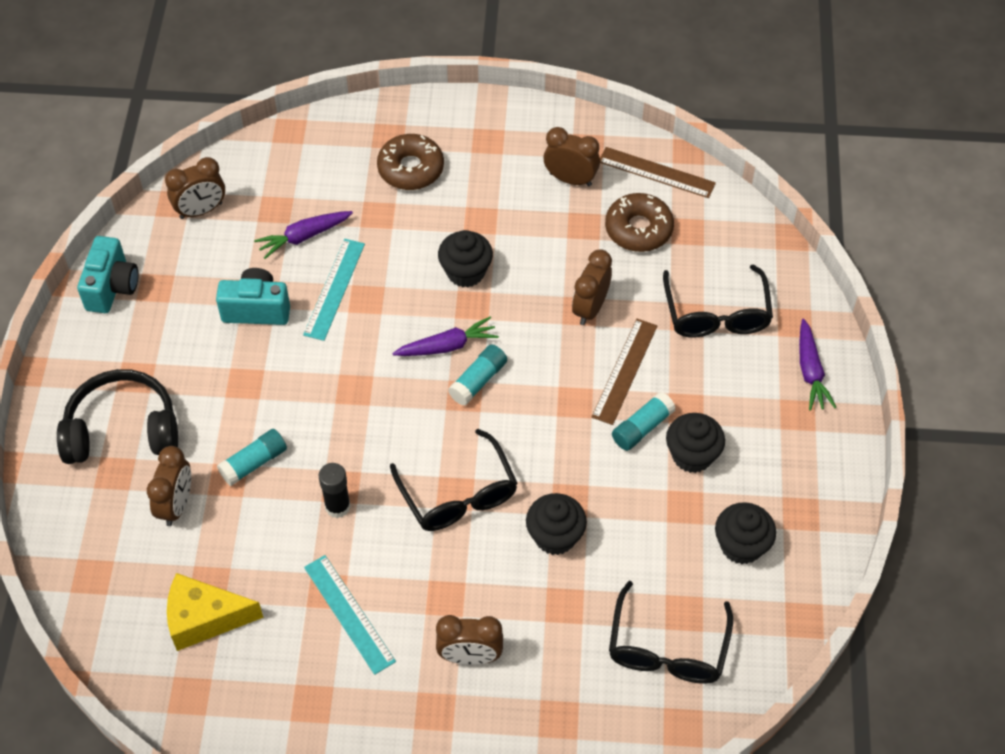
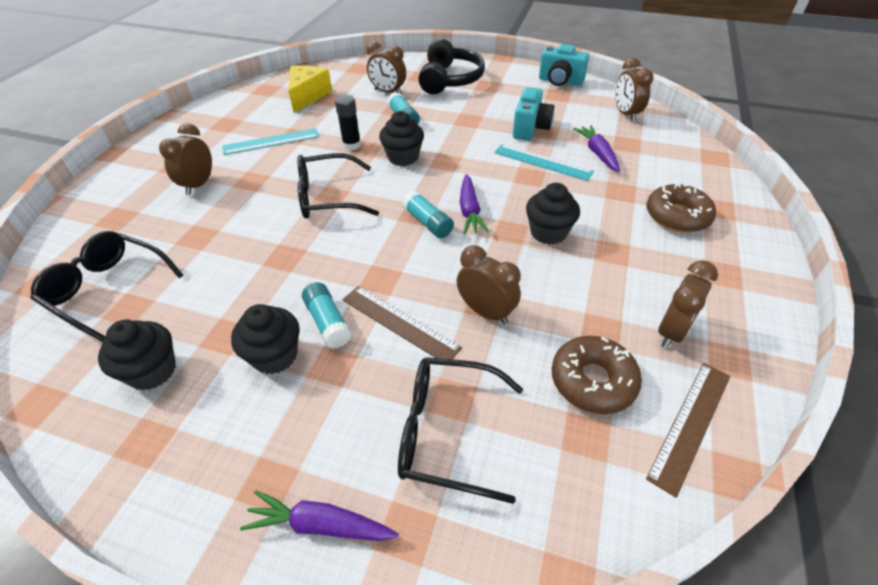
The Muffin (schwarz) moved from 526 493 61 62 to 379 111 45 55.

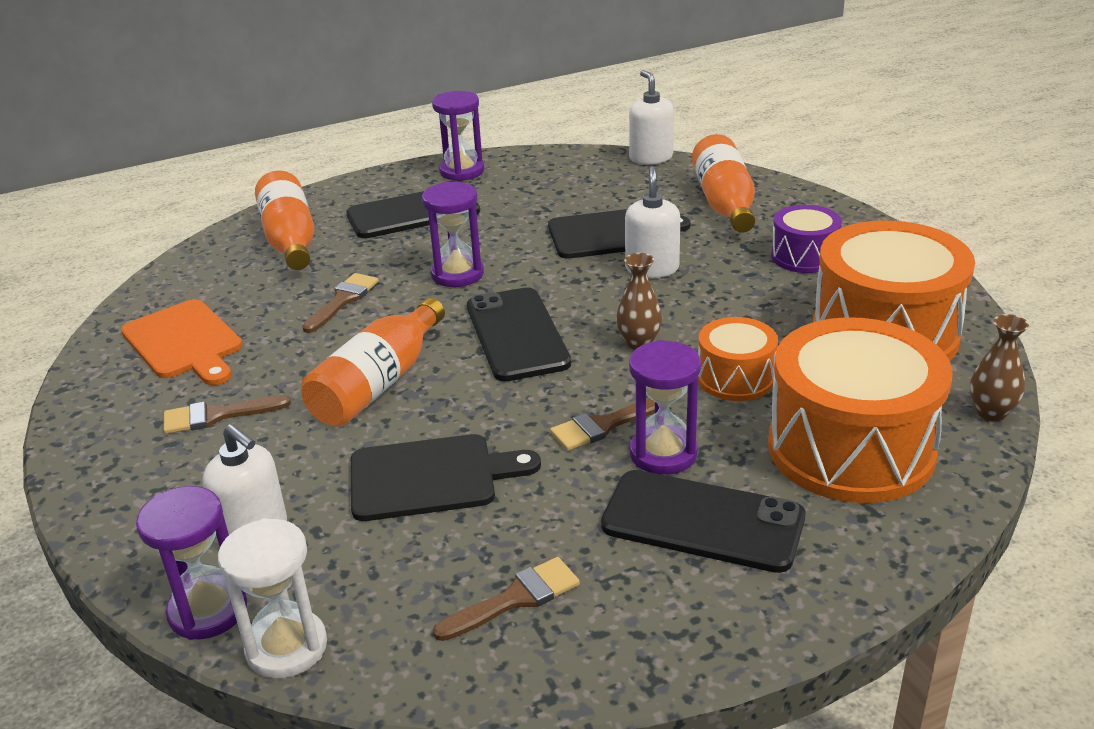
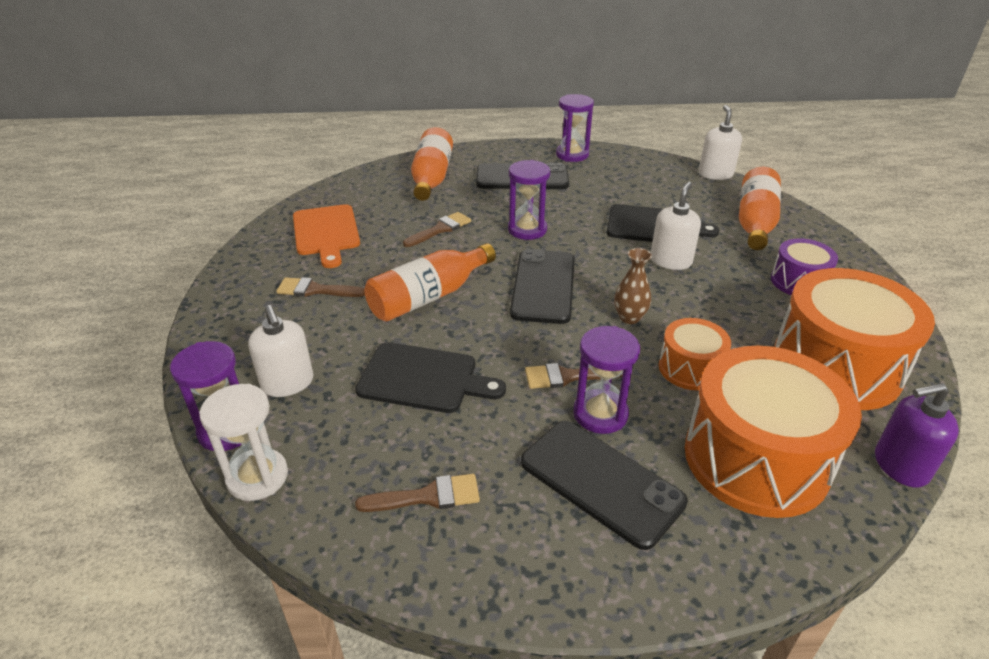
The Vase (braun) at 970 314 59 107 was replaced by the Seifenspender (lila) at 875 383 84 105.

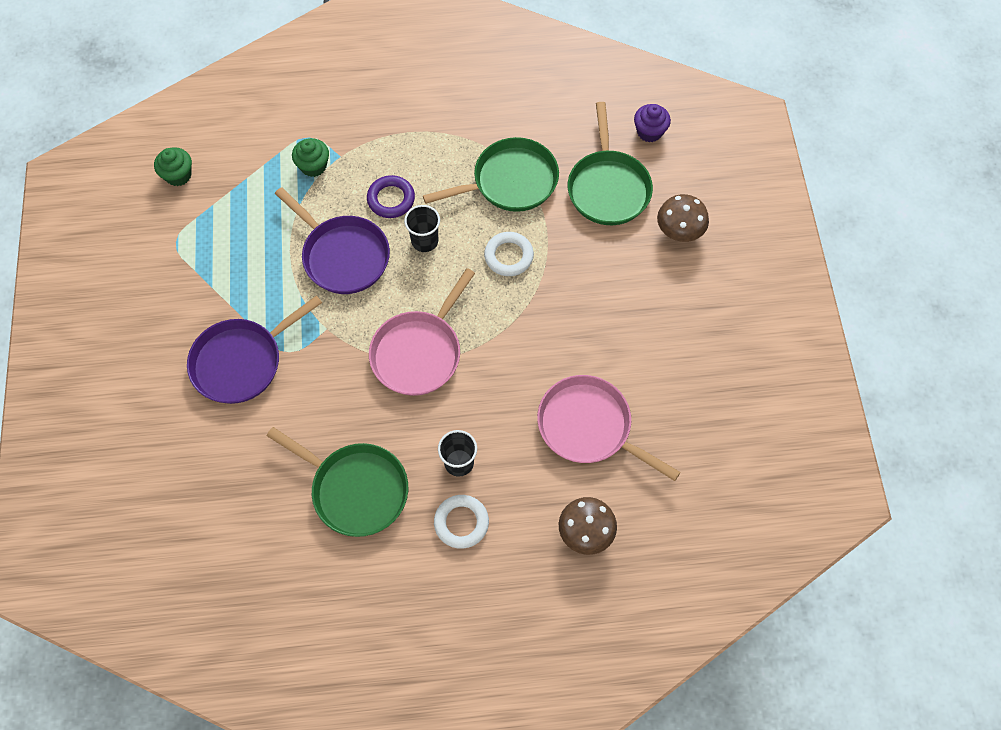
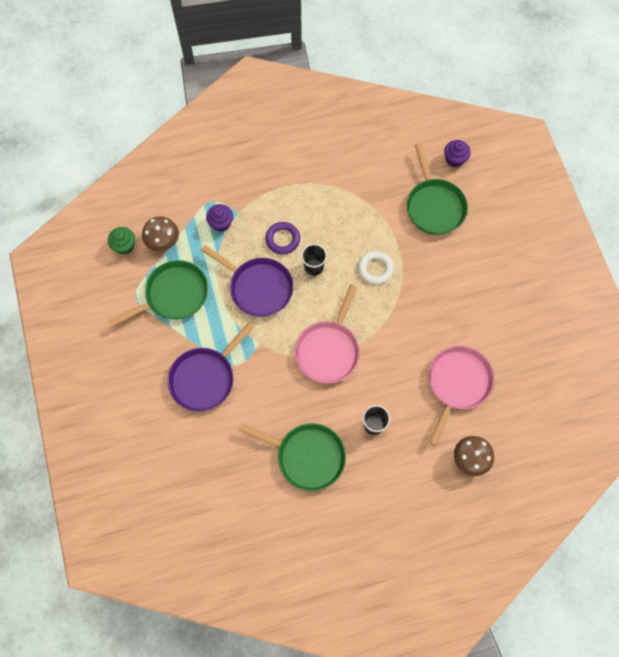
The Pfanne (grün) moved from 423 137 136 75 to 109 260 99 66.
The Muffin (grün) at 292 138 37 39 became the Muffin (lila) at 206 204 27 28.
The Pilz (braun) moved from 657 194 52 48 to 142 216 37 35.
The Pfanne (rosa) at 537 375 144 106 turned 90 degrees clockwise.
The Ring (weiß) at 434 495 55 54 disappeared.

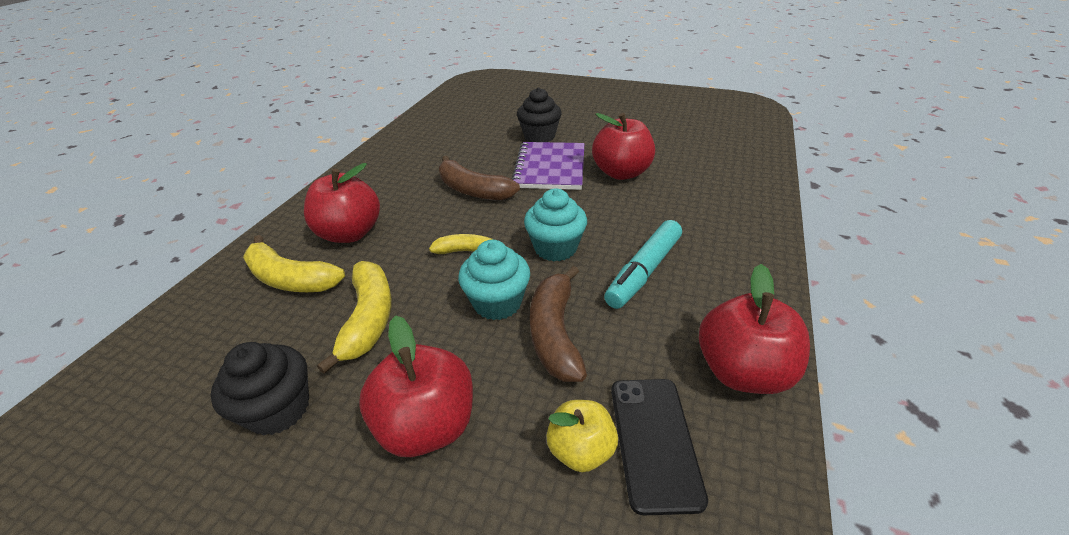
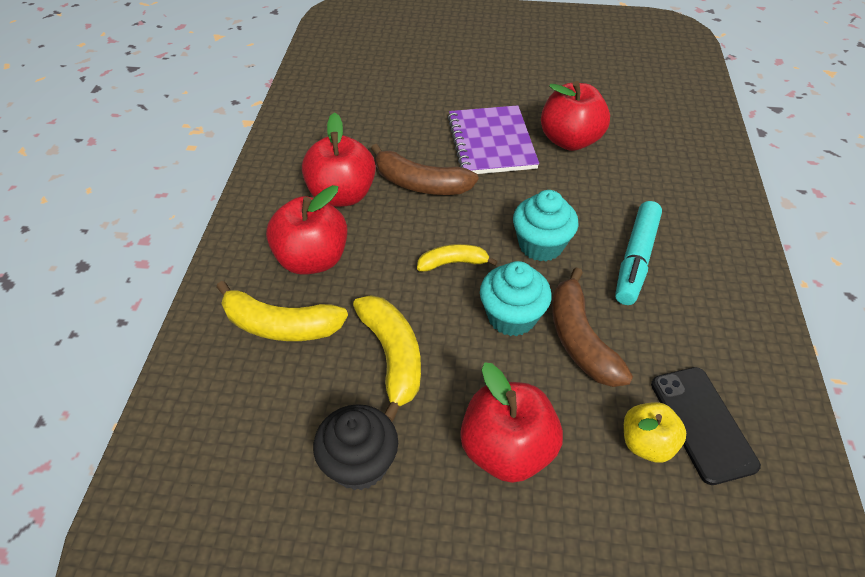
The Muffin (schwarz) at 517 88 44 54 disappeared.
The Apfel (rot) moved from 699 264 111 130 to 302 112 74 95.

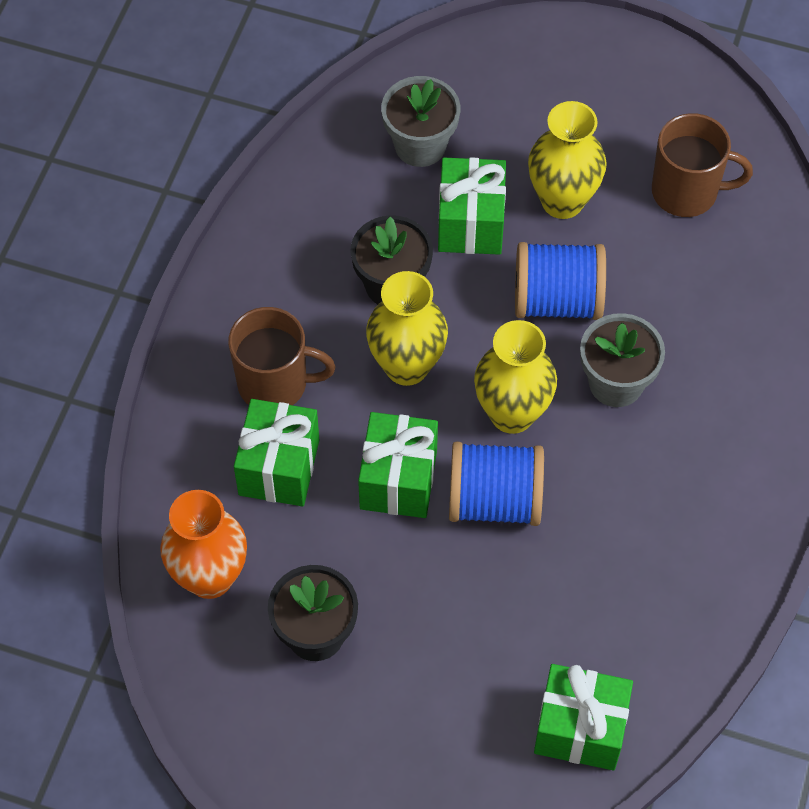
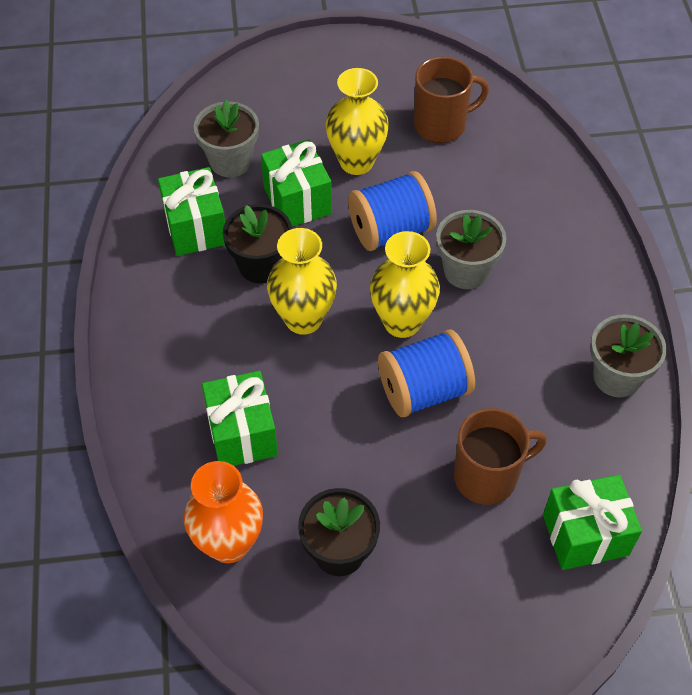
The Tasse (braun) moved from 228 307 108 98 to 454 408 93 97.
The Geschenk (grün) moved from 358 412 80 106 to 158 167 67 89.
The Blumentopf (grau) at 590 314 77 83 appeared.

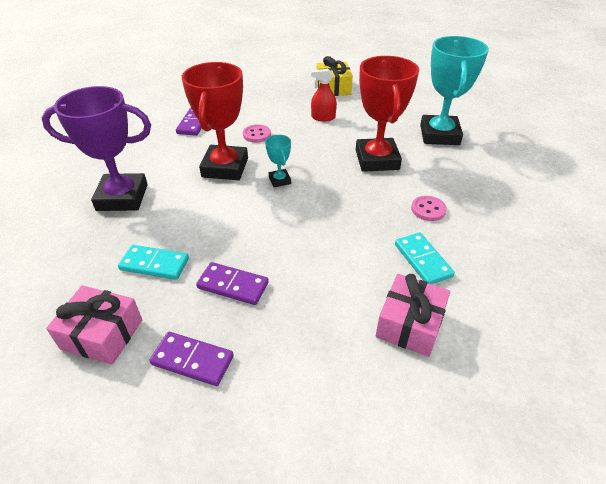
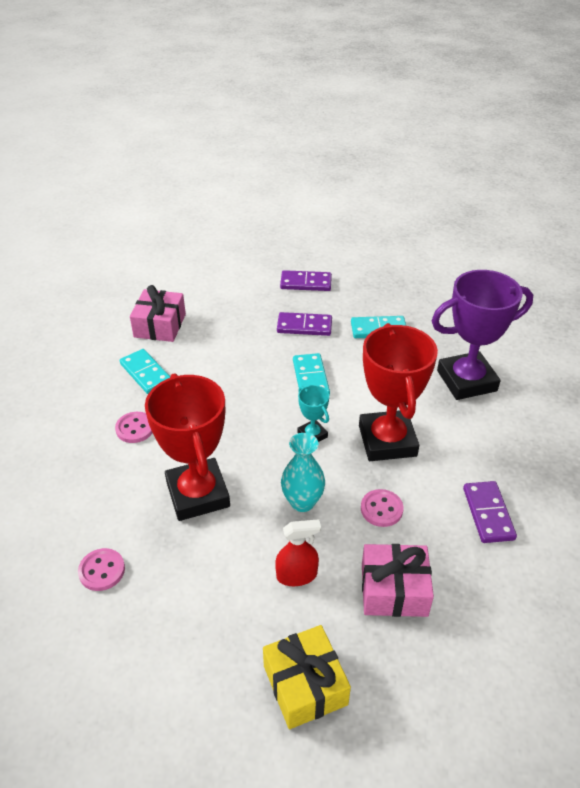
The Pokal (türkis) at 420 36 69 109 was replaced by the Knopf (rosa) at 78 548 47 43.
The Geschenk (rosa) moved from 46 285 96 79 to 362 544 72 73.
The Dominostein (türkis) at 293 353 37 42 appeared.
The Vase (türkis) at 281 433 44 79 appeared.

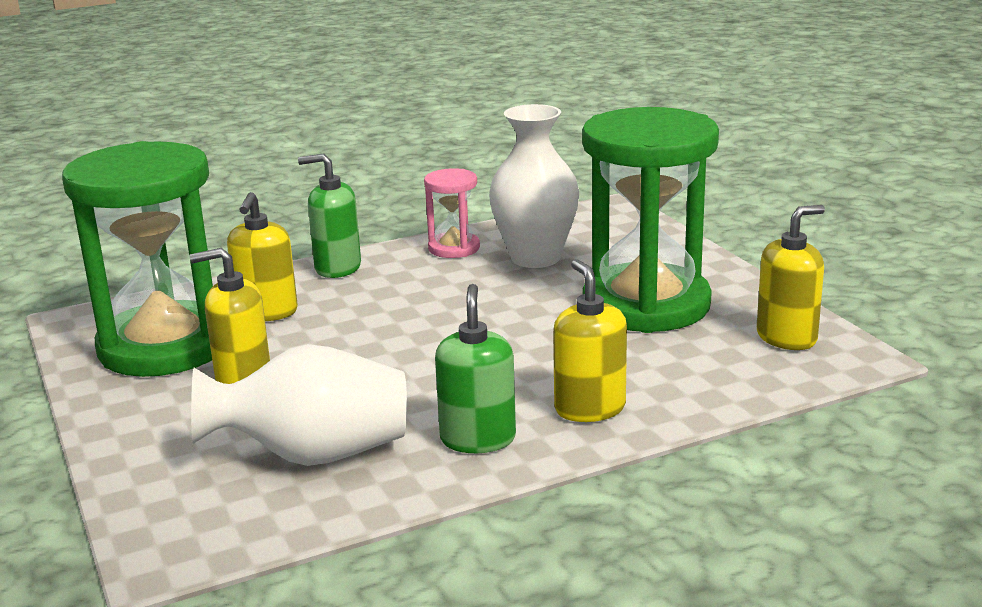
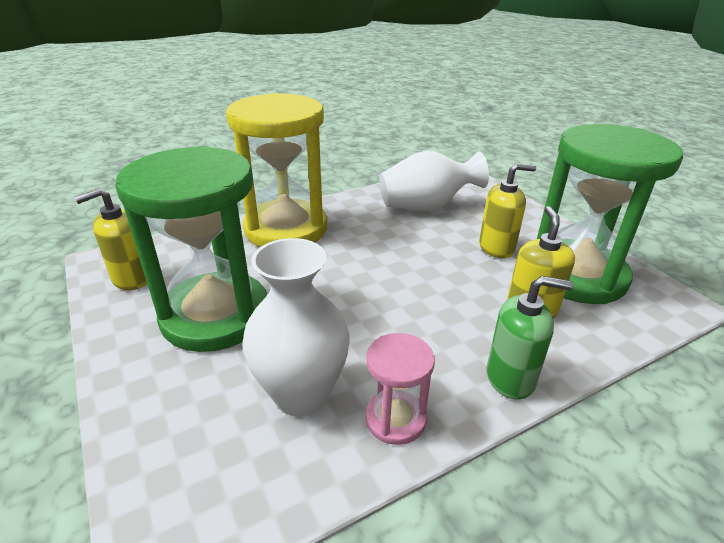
The Seifenspender (gelb) at 553 259 74 163 was replaced by the Sanduhr (gelb) at 226 93 102 154.
The Seifenspender (grün) at 435 284 81 169 disappeared.

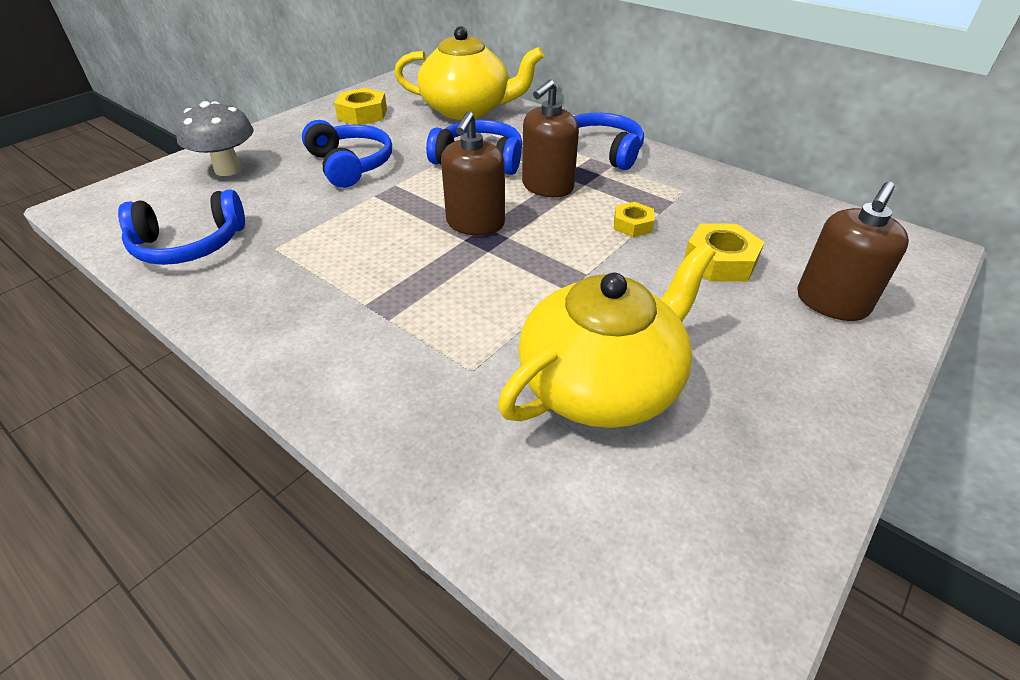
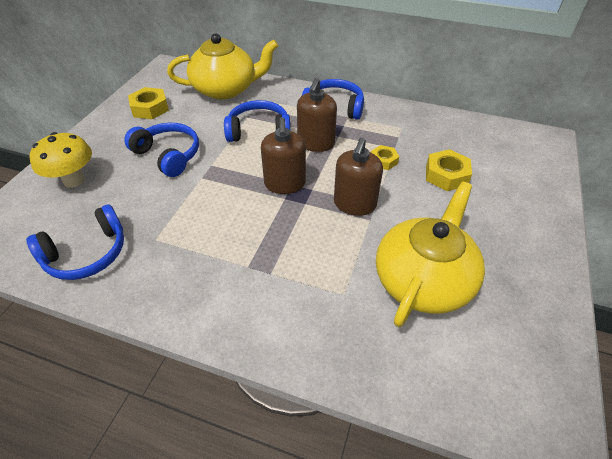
The Pilz (grau) at 176 101 77 75 became the Pilz (gelb) at 29 132 63 56.
The Seifenspender (braun) moved from 797 182 112 139 to 334 137 49 79.

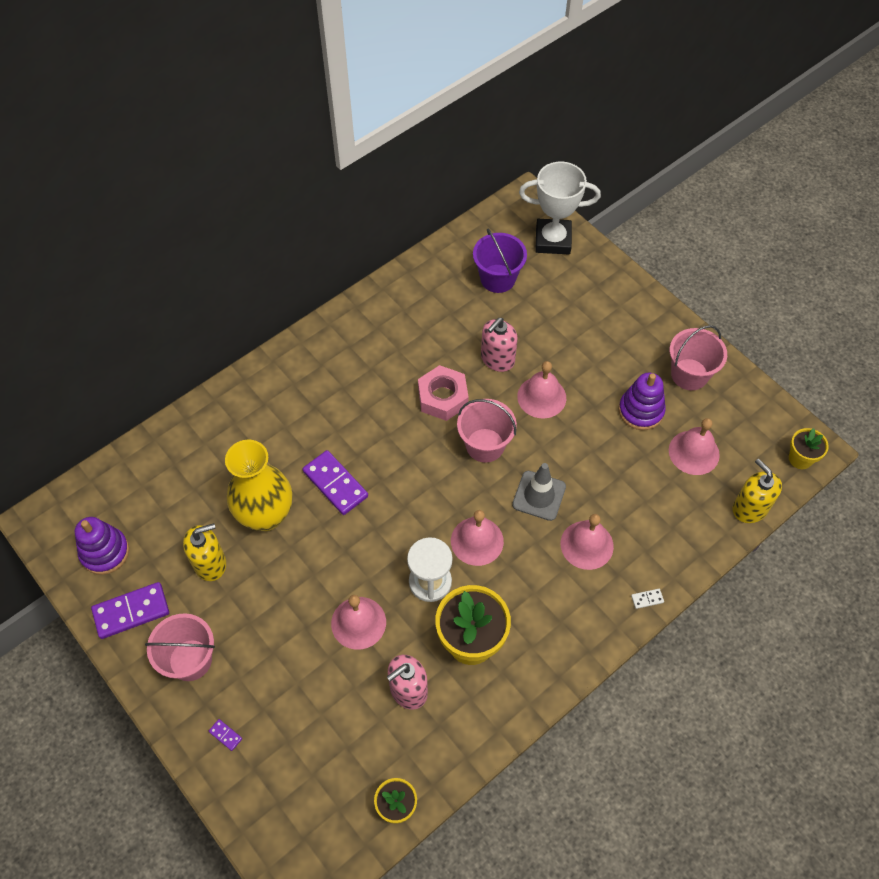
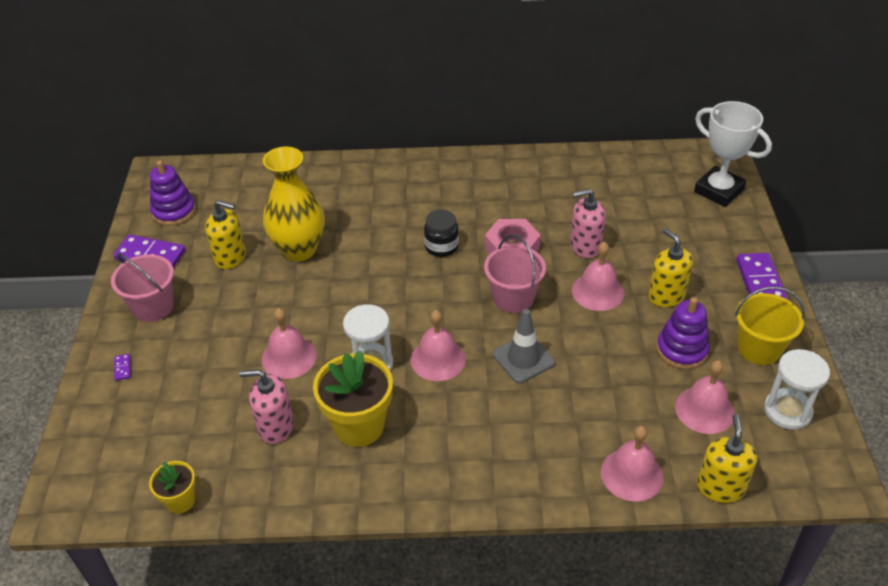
The Eimer (lila) at 473 229 54 64 disappeared.
The Eimer (rosa) at 670 325 57 65 became the Eimer (gelb) at 735 286 70 79.
The Blumentopf (gelb) at 789 428 40 41 disappeared.
The Dominostein (lila) moved from 303 450 65 65 to 736 253 52 47.
The Glocke (rosa) moved from 561 514 53 56 to 601 426 62 75.
The Dominostein (weiß) at 631 589 33 20 disappeared.
The Einmachglas (schwarz) at 424 210 35 47 appeared.
The Seifenspender (gelb) at 648 228 45 79 appeared.
The Sanduhr (weiß) at 764 349 66 81 appeared.

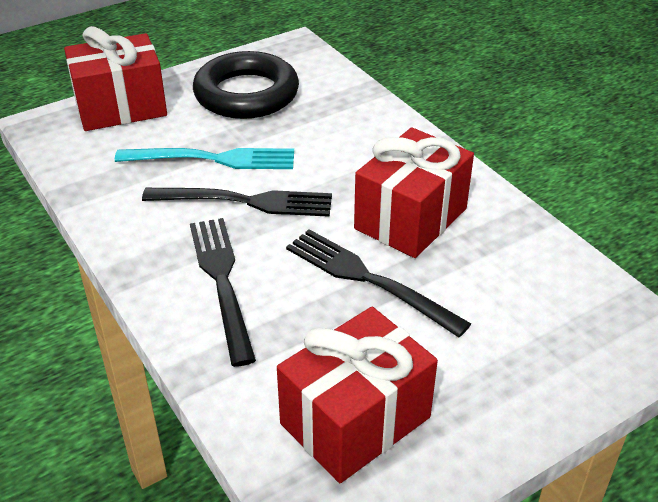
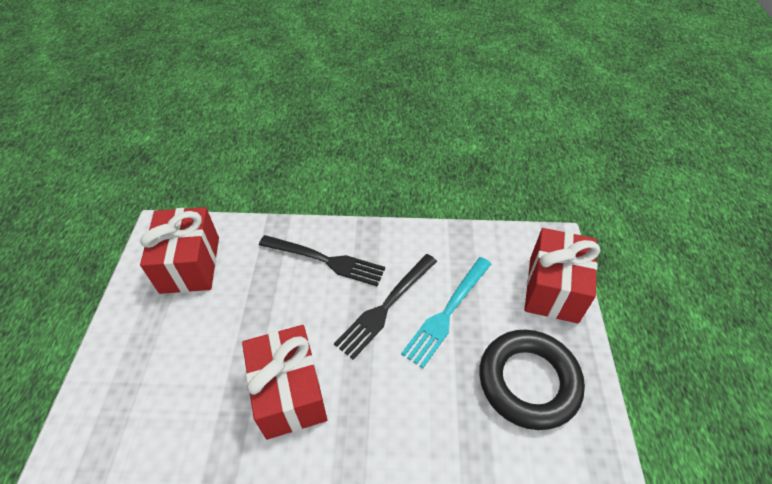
The Gabel (schwarz) at 286 229 185 108 disappeared.

